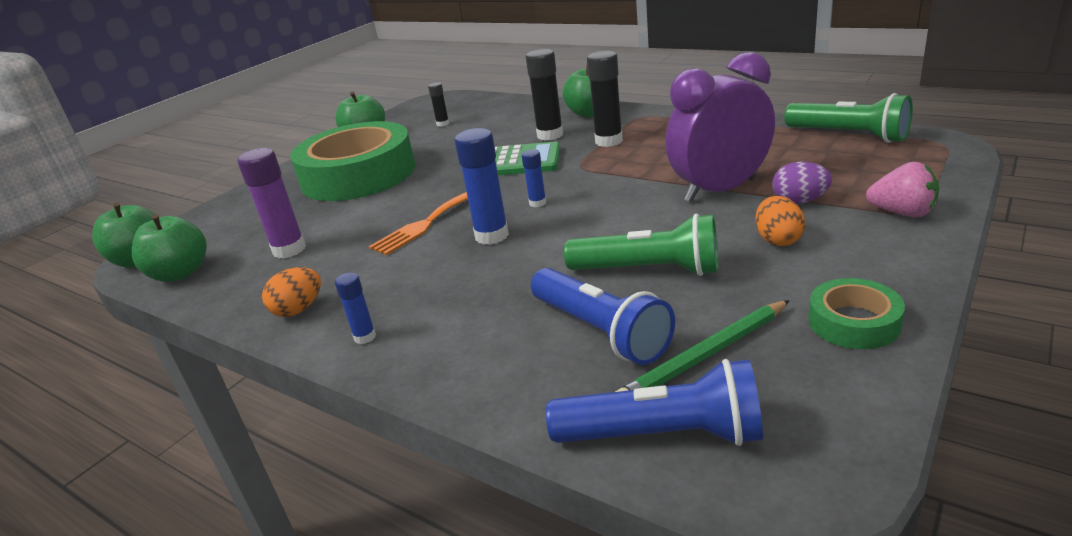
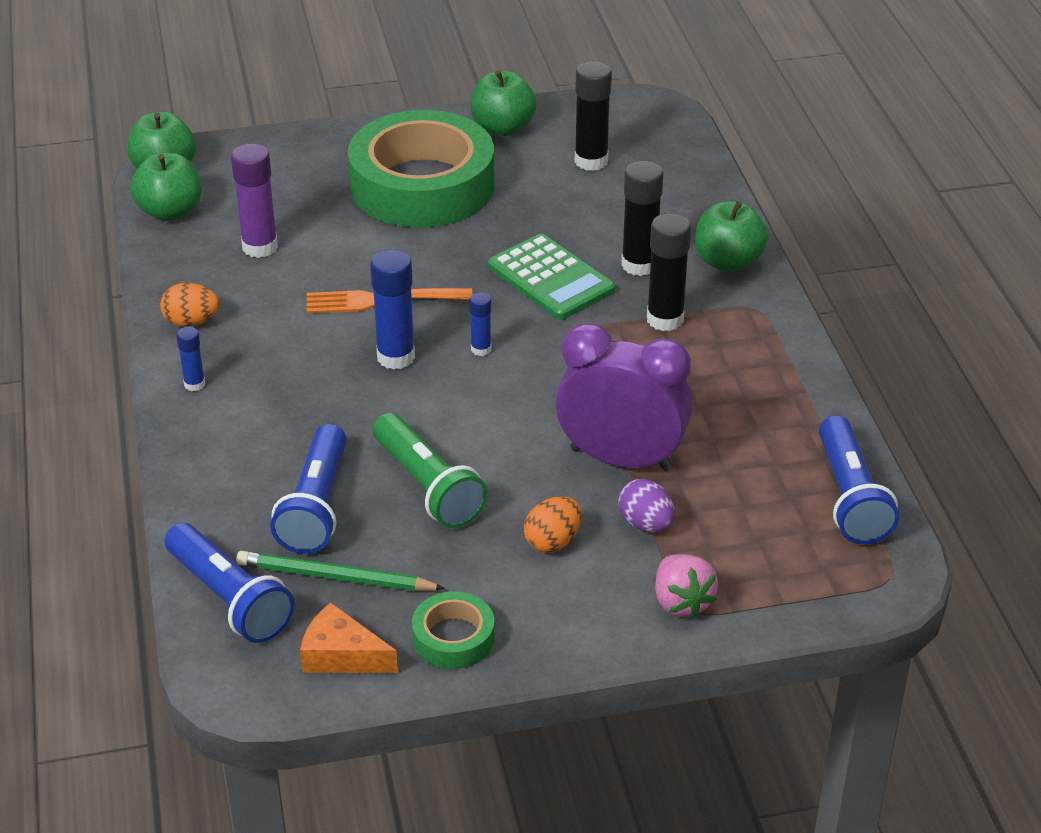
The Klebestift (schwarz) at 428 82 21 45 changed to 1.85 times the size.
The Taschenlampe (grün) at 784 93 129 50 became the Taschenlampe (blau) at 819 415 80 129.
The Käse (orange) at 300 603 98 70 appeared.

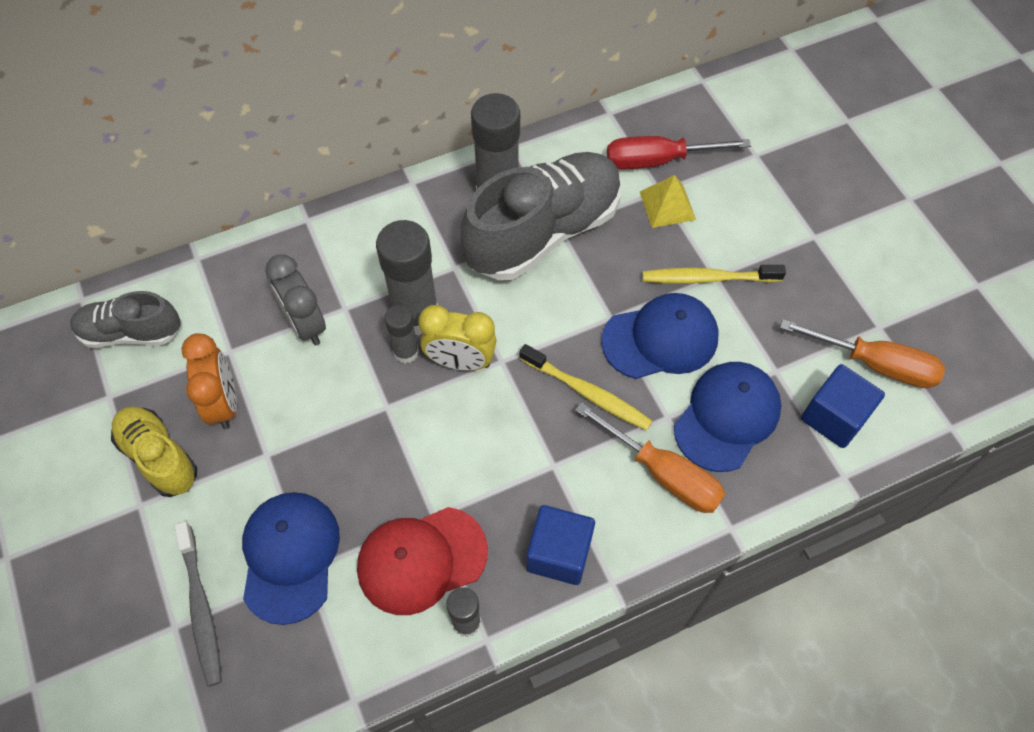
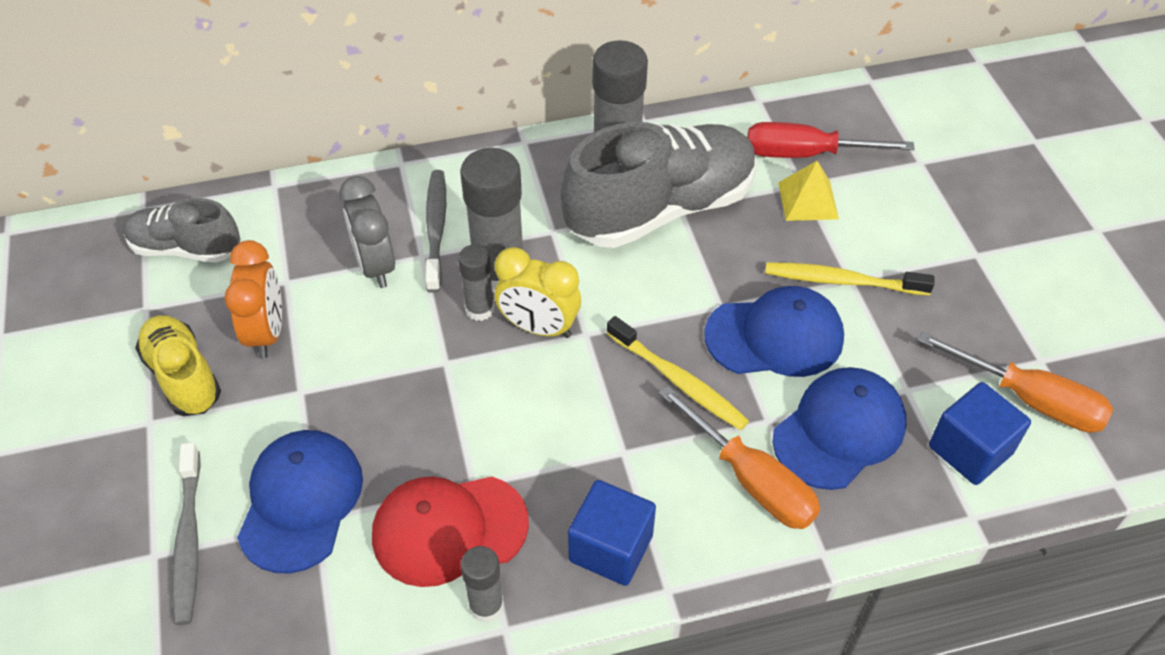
The Zahnbürste (grau) at 425 170 21 123 appeared.

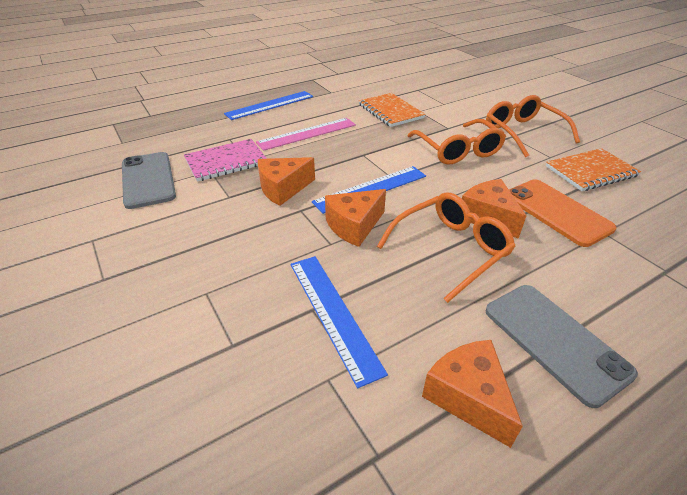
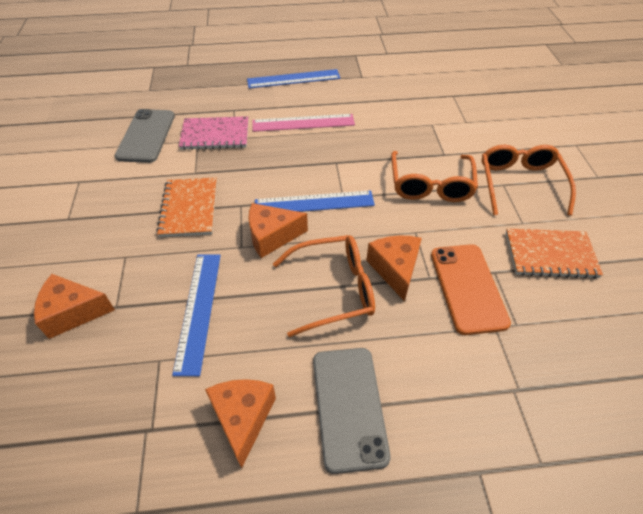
The Notizbuch (orange) moved from 359 93 67 34 to 156 178 61 59.
The Käse (orange) moved from 258 157 57 49 to 34 274 81 65.

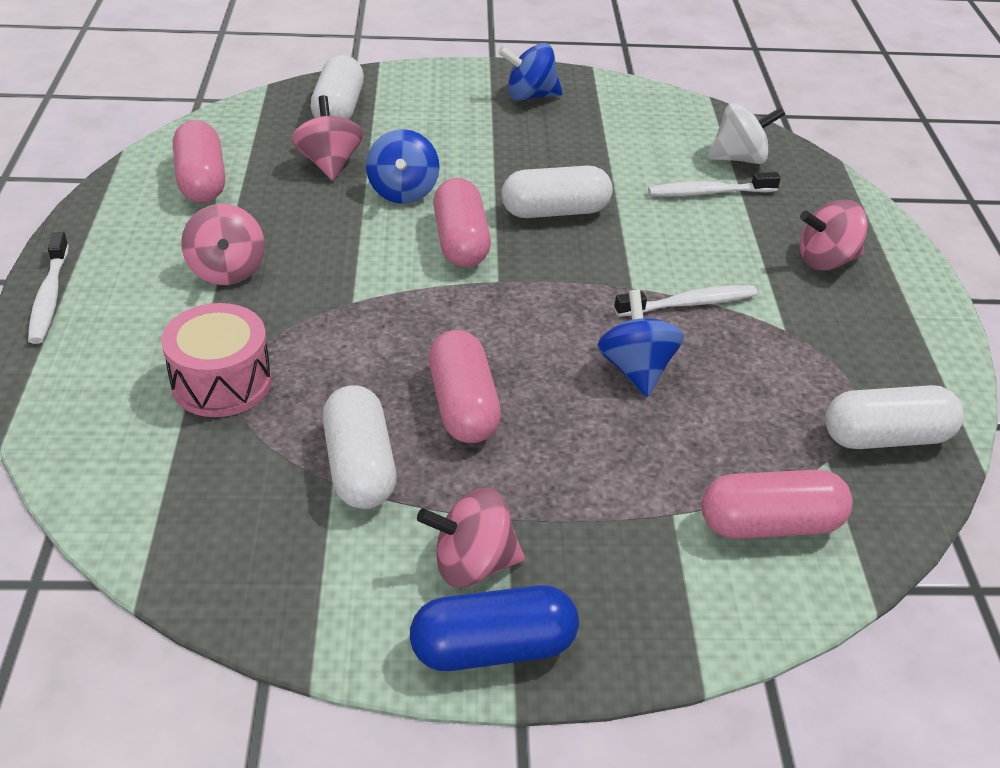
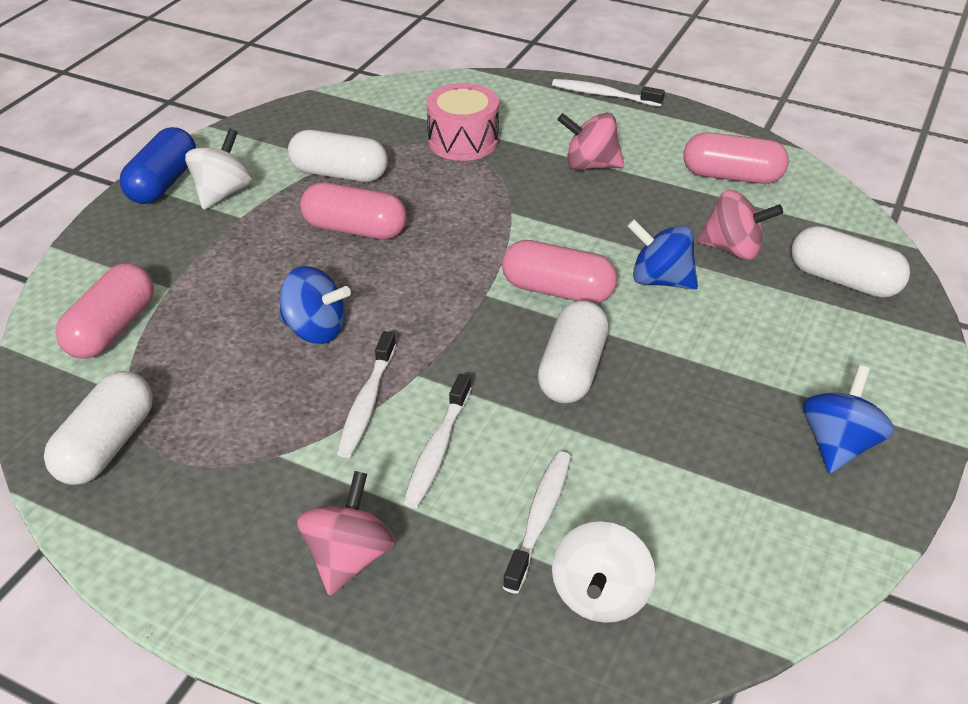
The Kreisel (rosa) at 417 487 108 100 became the Kreisel (weiß) at 185 129 68 81.
The Zahnbürste (weiß) at 403 374 69 134 appeared.

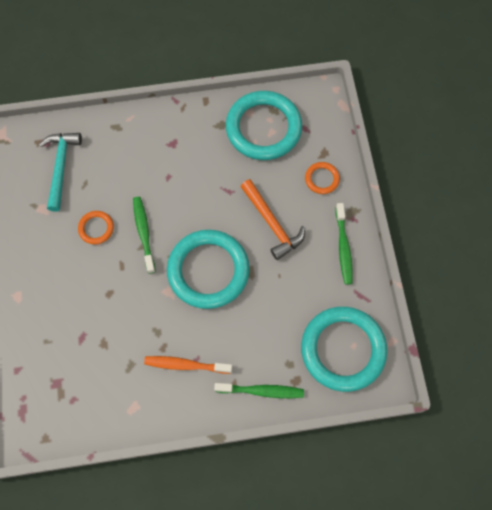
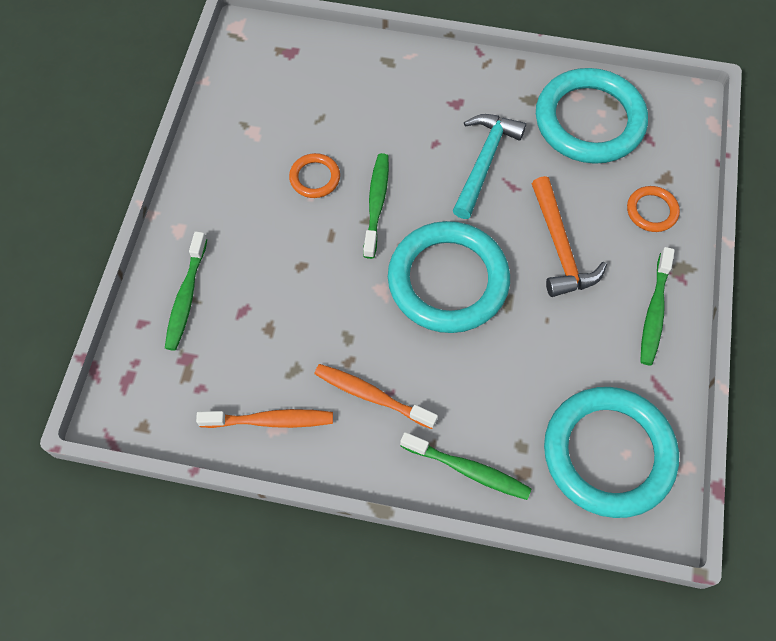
The Hammer (türkis) moved from 39 133 43 79 to 453 114 73 105.
The Zahnbürste (grün) at 165 231 42 120 appeared.
The Zahnbürste (orange) at 196 409 137 19 appeared.

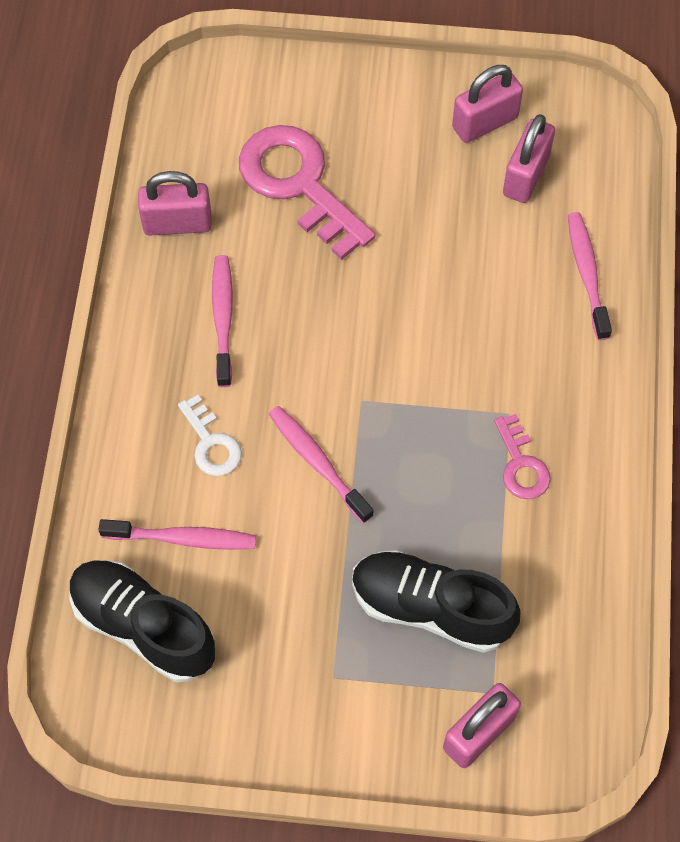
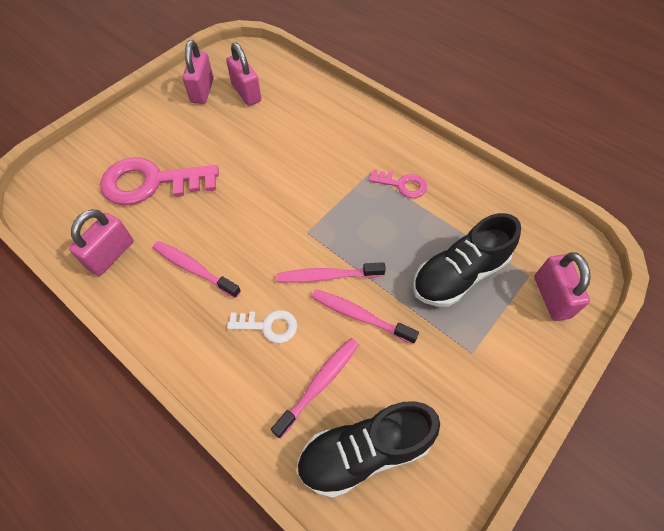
The Zahnbürste (rosa) moved from 568 212 44 128 to 311 289 108 55.

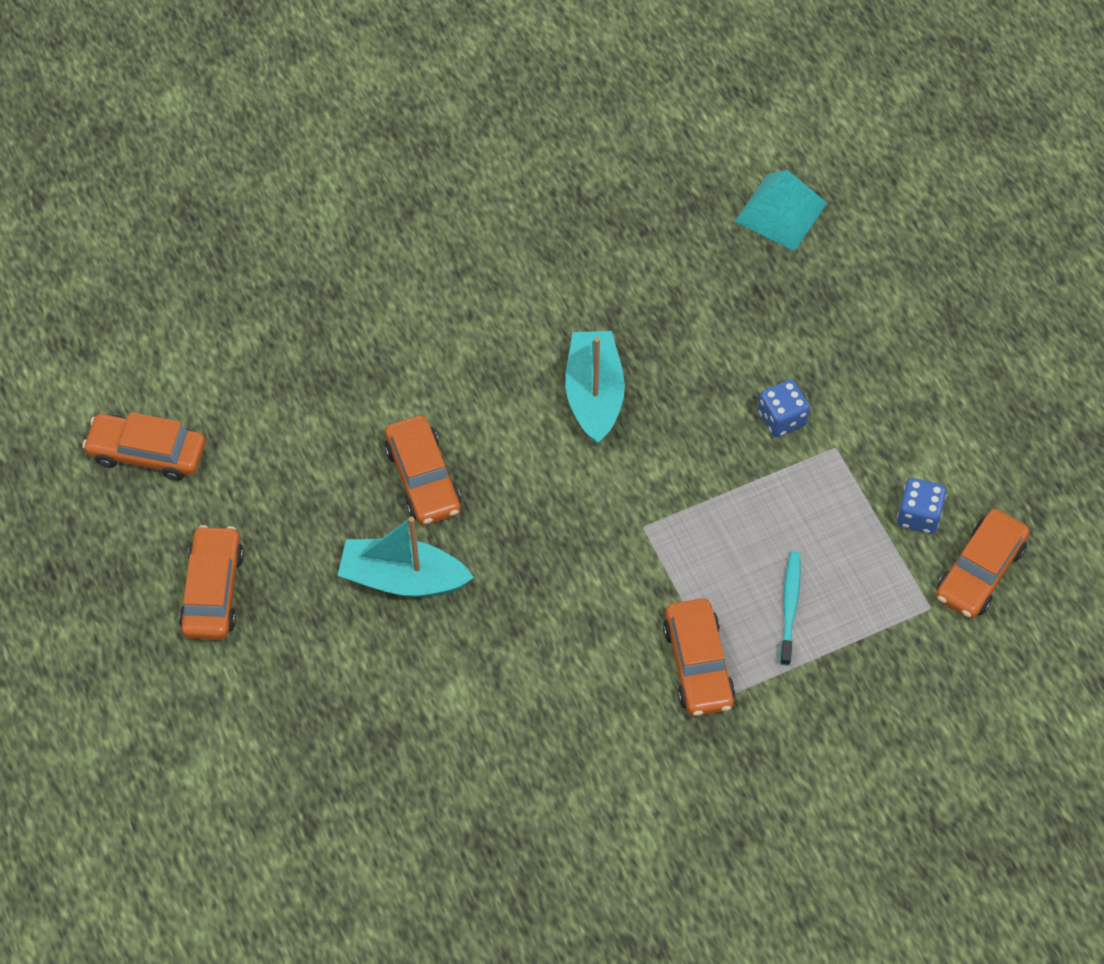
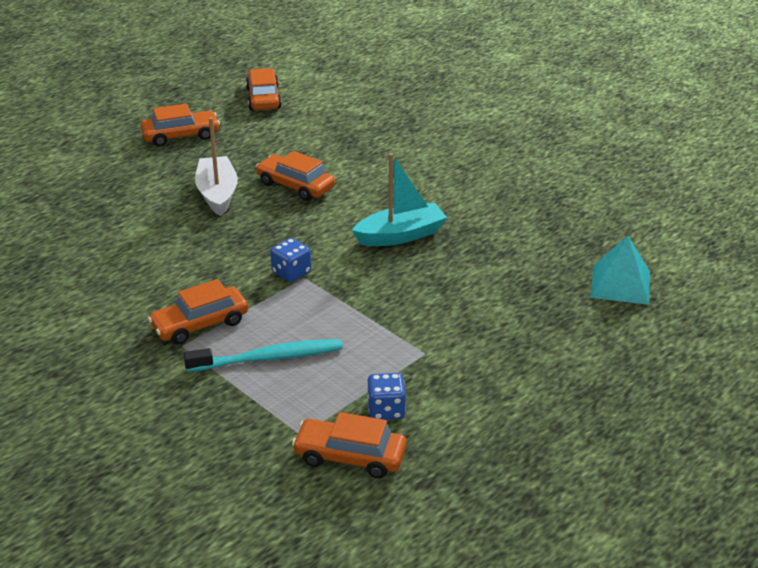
The Spielwürfel (blau) moved from 758 380 52 57 to 270 238 41 44.
The Auto (orange) at 385 415 76 110 turned 75 degrees clockwise.
The Boot (türkis) at 337 517 137 80 became the Boot (weiß) at 195 117 43 99.
The Zahnbürste (türkis) at 780 551 21 115 changed to 1.53 times the size.

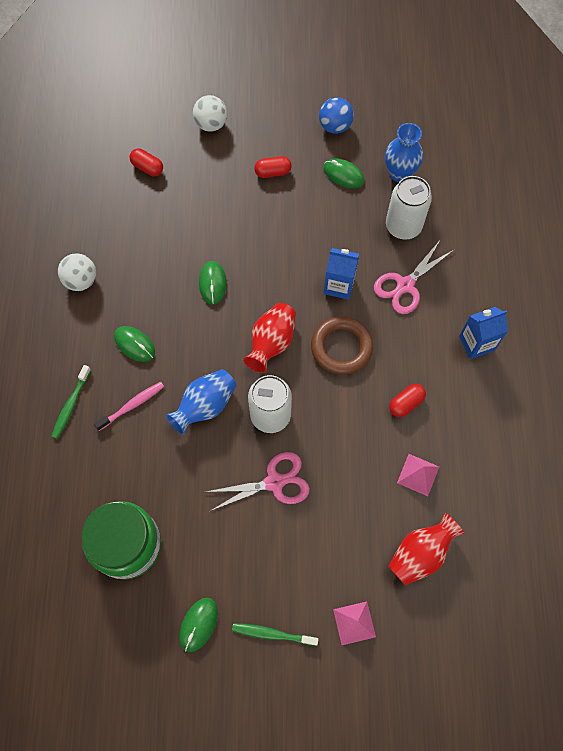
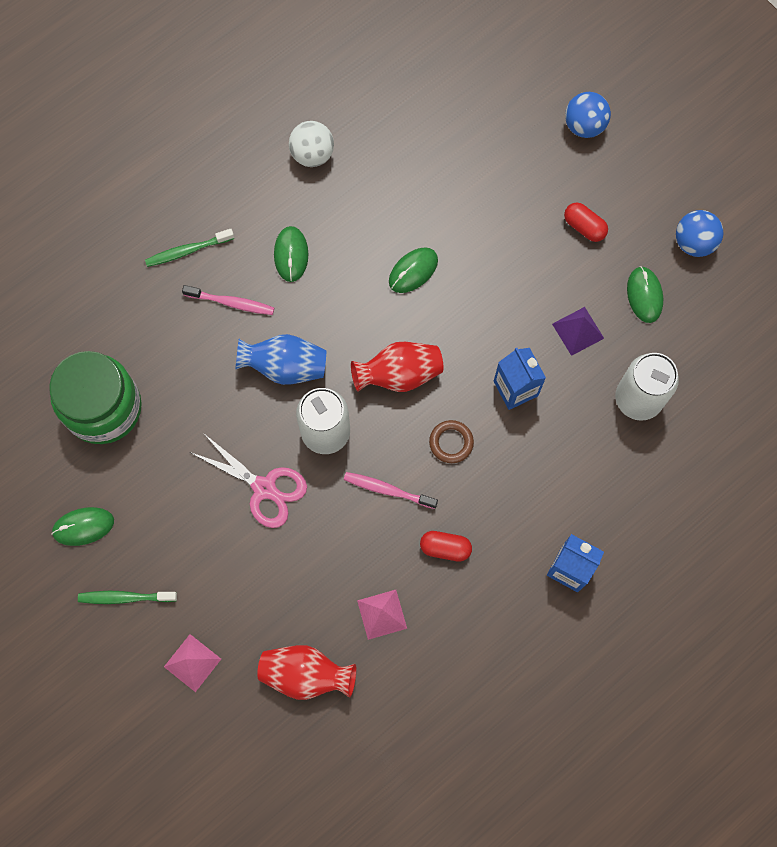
The Ball (weiß) at 193 95 34 37 became the Ball (blau) at 565 92 46 46.
The Vase (blau) at 385 123 38 59 disappeared.
The Kapsel (rot) at 129 149 34 27 disappeared.
The Schere (rosa) at 374 239 81 75 disappeared.
The Ring (braun) at 311 316 62 59 changed to 0.57 times the size.
The Zahnbürste (grün) at 232 623 86 23 turned 60 degrees counterclockwise.
The Pyramide (lila) at 552 307 52 49 appeared.
The Zahnbürste (rosa) at 344 472 94 37 appeared.

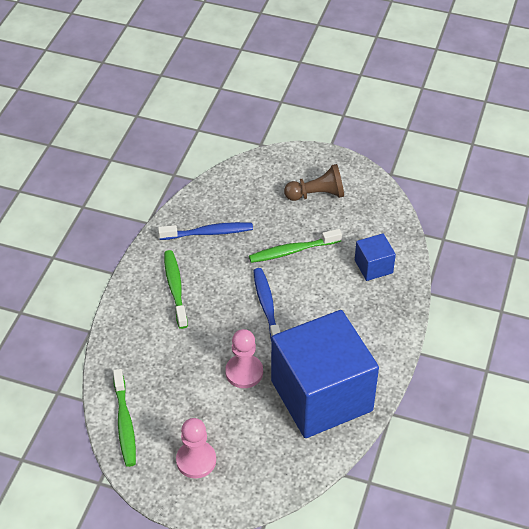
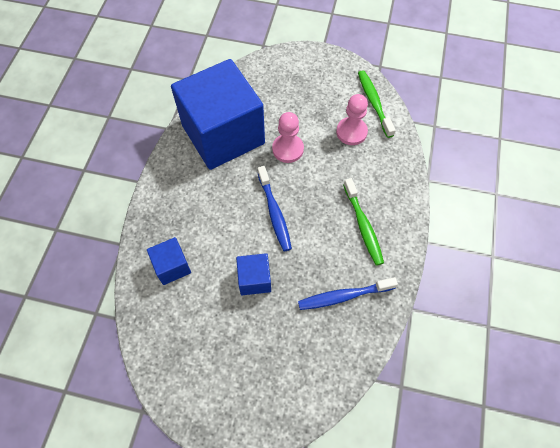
The Bauer (braun) at 284 164 60 37 disappeared.
The Zahnbürste (grün) at 249 229 93 34 was replaced by the Kubus (blau) at 236 253 35 42.
The Bauer (rosa) moved from 176 418 40 61 to 336 94 32 51.

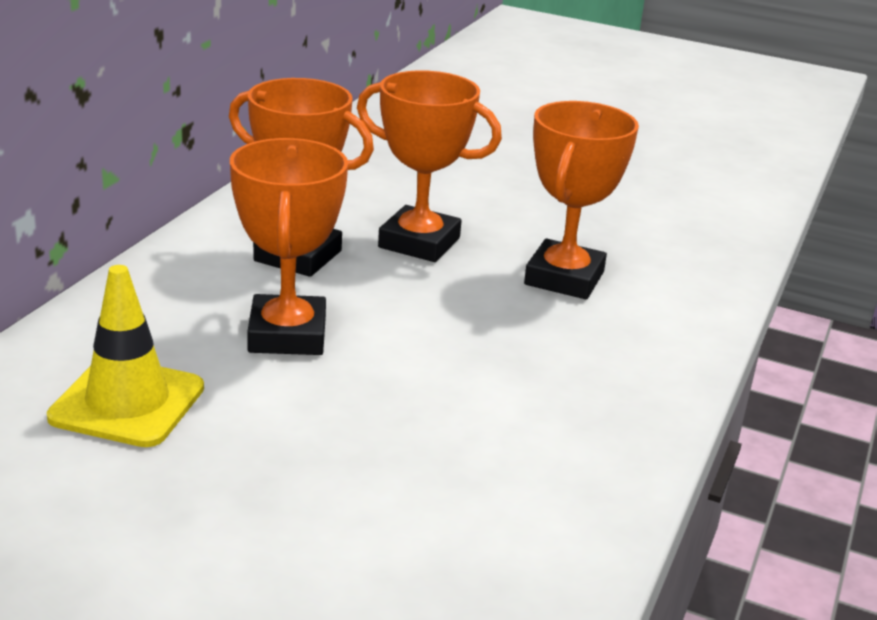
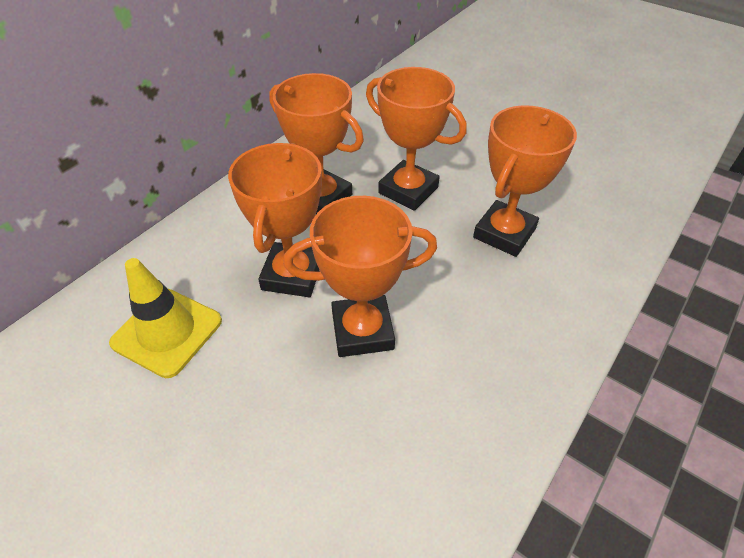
The Pokal (orange) at 284 196 153 161 appeared.

